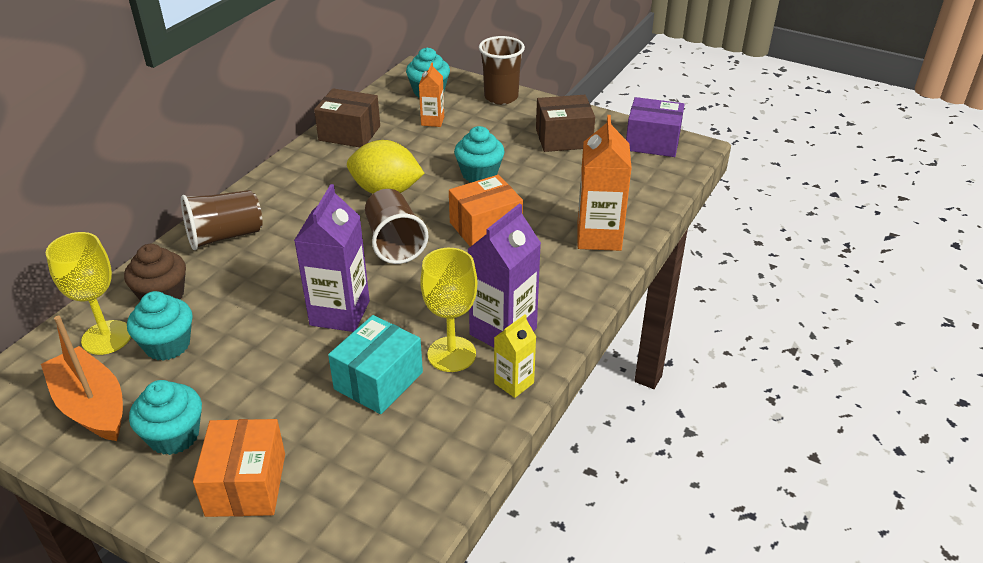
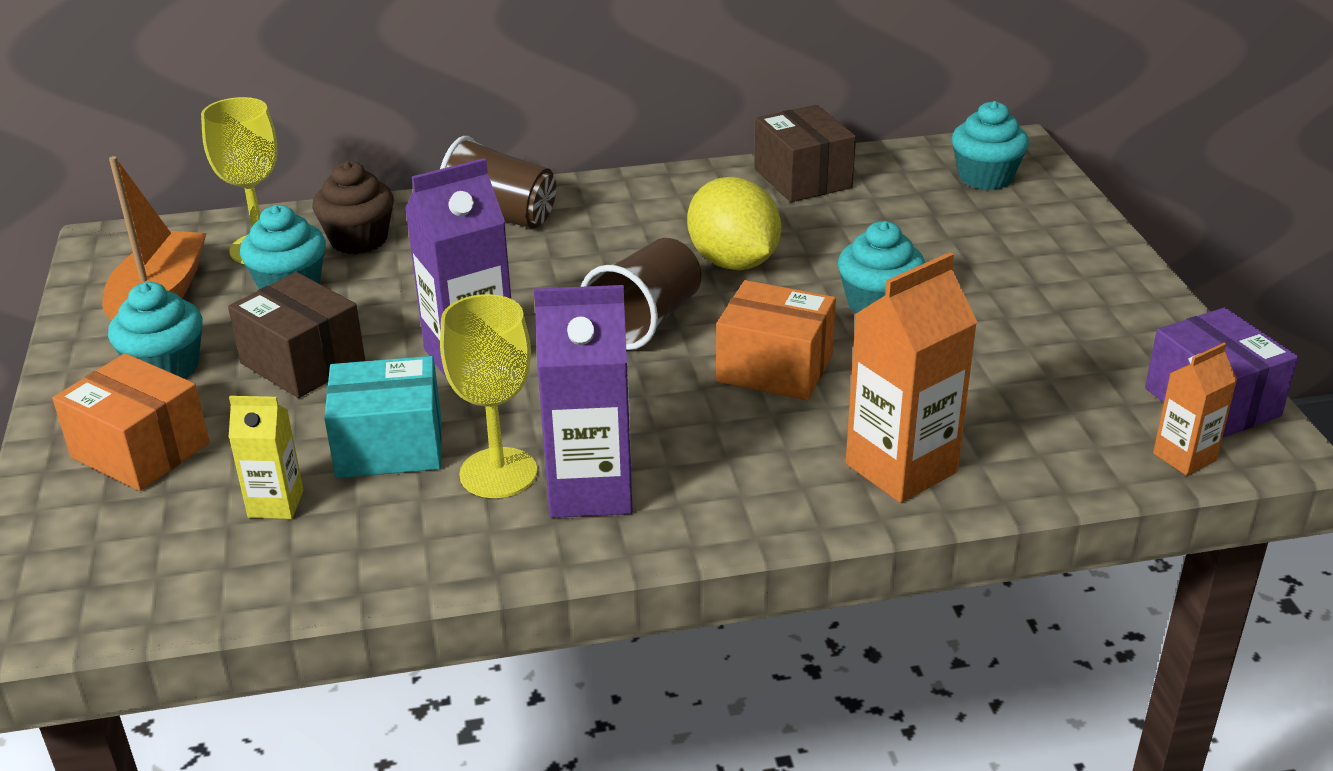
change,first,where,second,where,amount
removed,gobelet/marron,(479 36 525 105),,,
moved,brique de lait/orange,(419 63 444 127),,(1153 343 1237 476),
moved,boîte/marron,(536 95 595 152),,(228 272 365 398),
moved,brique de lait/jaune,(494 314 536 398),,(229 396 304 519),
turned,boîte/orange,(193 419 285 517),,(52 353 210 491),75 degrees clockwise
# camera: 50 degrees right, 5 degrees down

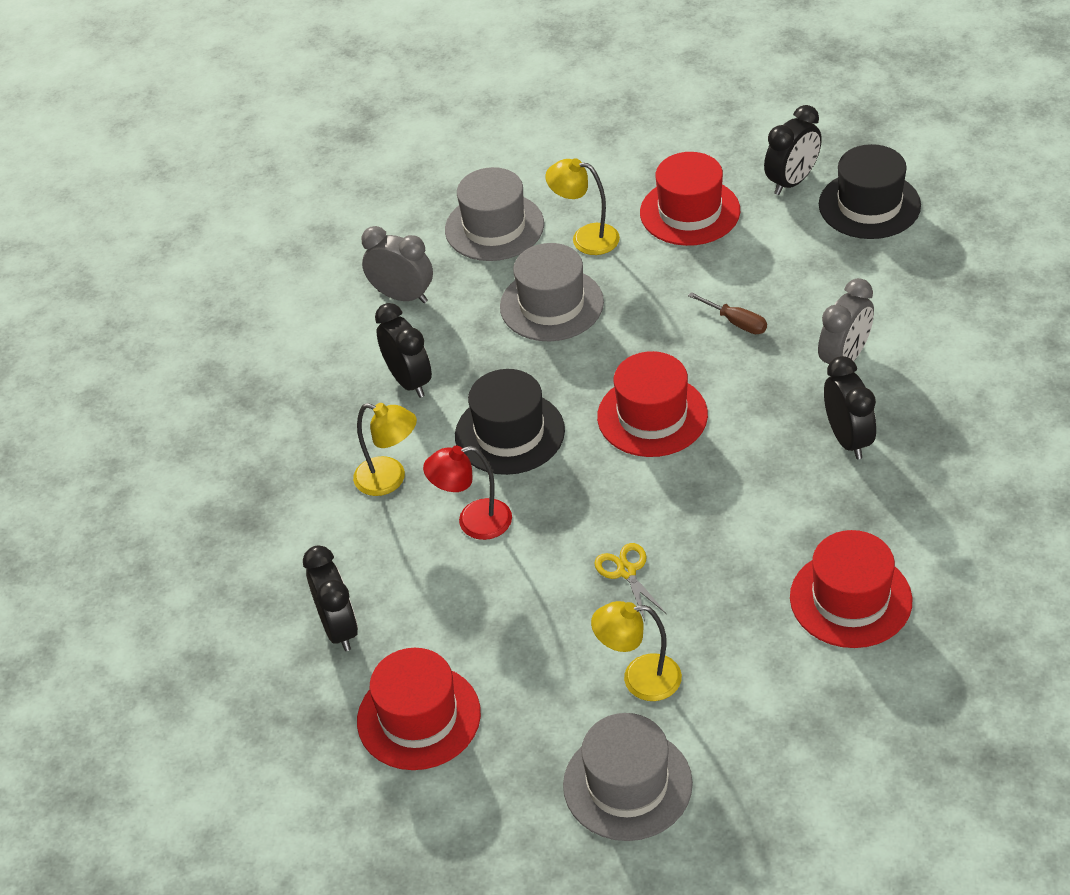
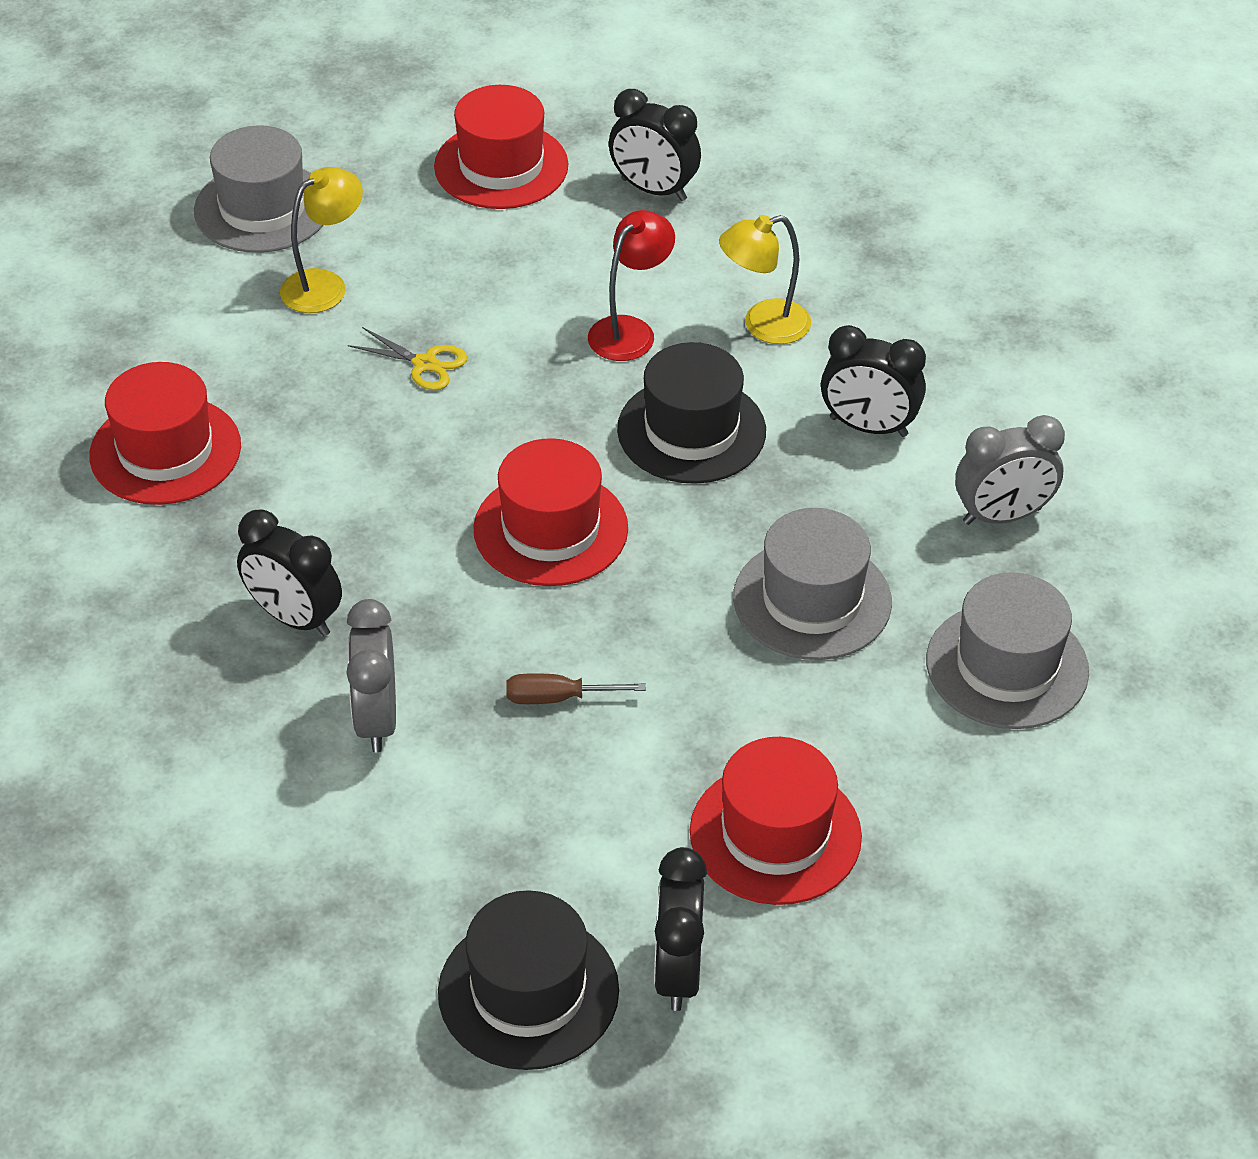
change,first,where,second,where,amount
removed,lampe/jaune,(545 158 620 255),,,
# camera: 135 degrees right, 0 degrees up

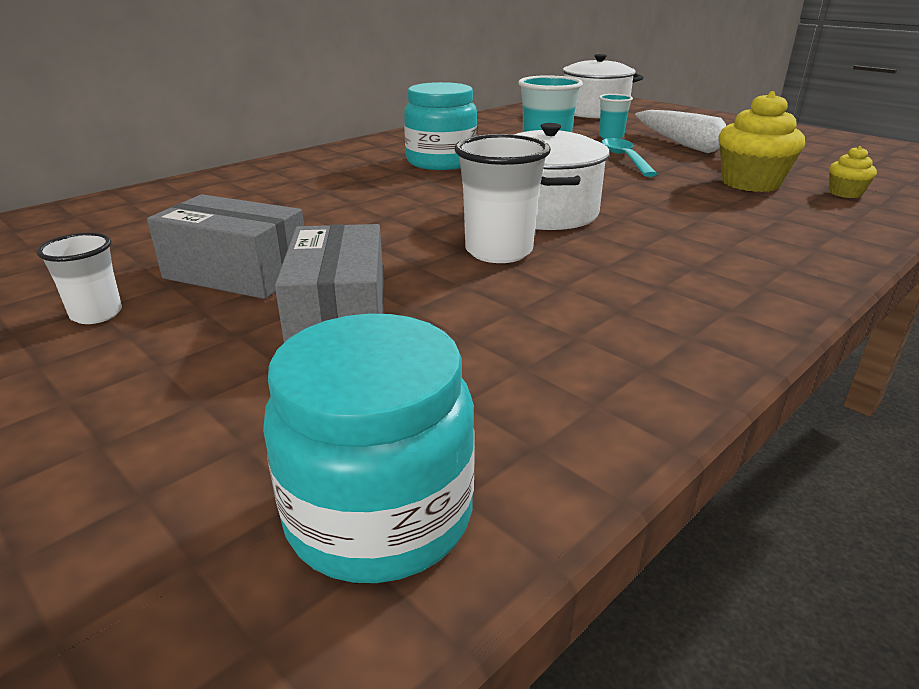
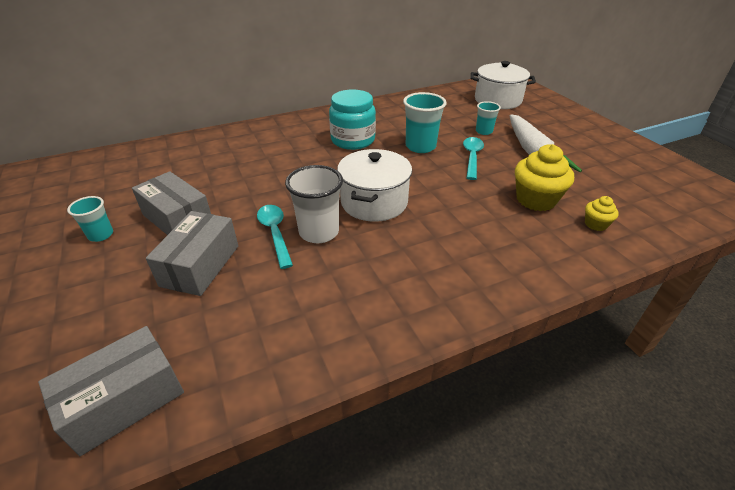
change,first,where,second,where,amount
recoloured,gobelet/blanc,(37 233 122 324),gobelet/turquoise,(67 196 113 242),
replaced,bocal/turquoise,(263 314 475 583),boîte/gris,(38 326 184 456),
added,,,cuillère/turquoise,(257 205 293 269),
# camera: 20 degrees right, 10 degrees up

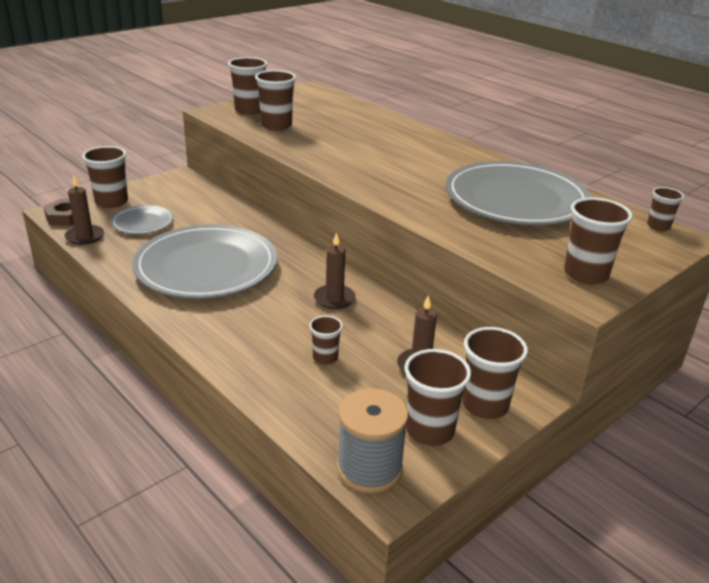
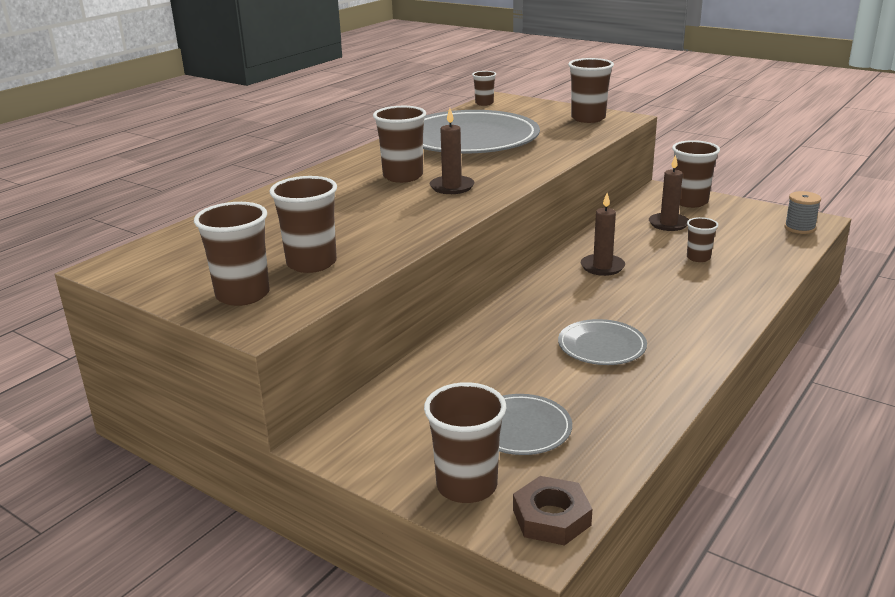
change,first,where,second,where,amount
moved,bougie/marron,(65 174 104 245),,(429 108 474 194),
resized,assiette/gris,(132 224 277 299),,(558 319 647 365),x0.47
moved,gobelet/marron,(404 349 471 446),,(373 106 426 183),
resized,bobine/gris,(337 388 409 493),,(784 191 821 234),x0.61
# camera: 100 degrees left, 5 degrees down

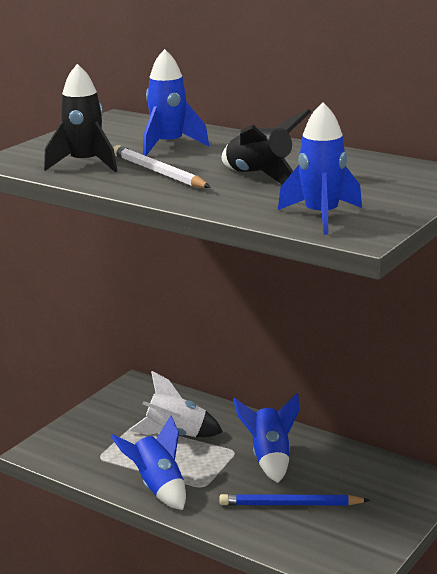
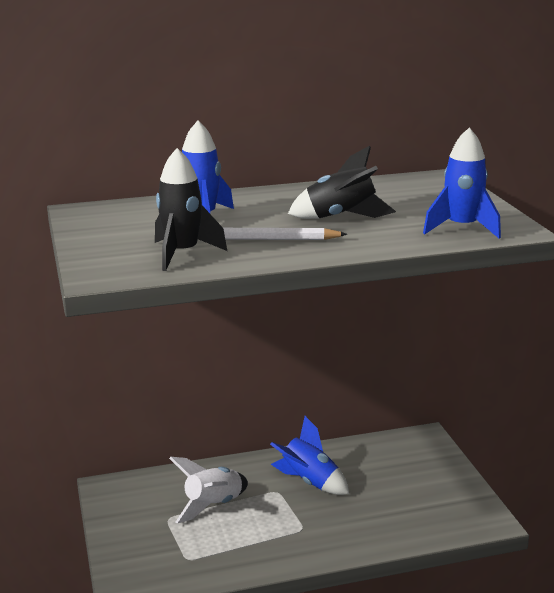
change,first,where,second,where,amount
removed,fusée/bleu,(111 416 186 510),,,
removed,crayon/bleu,(220 494 370 506),,,
# camera: 50 degrees left, 0 degrees up

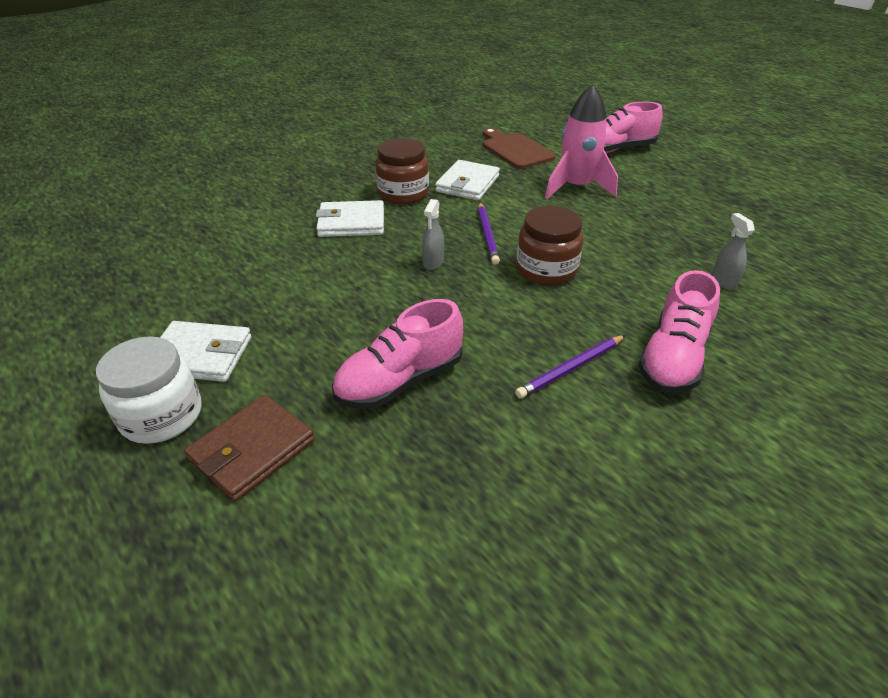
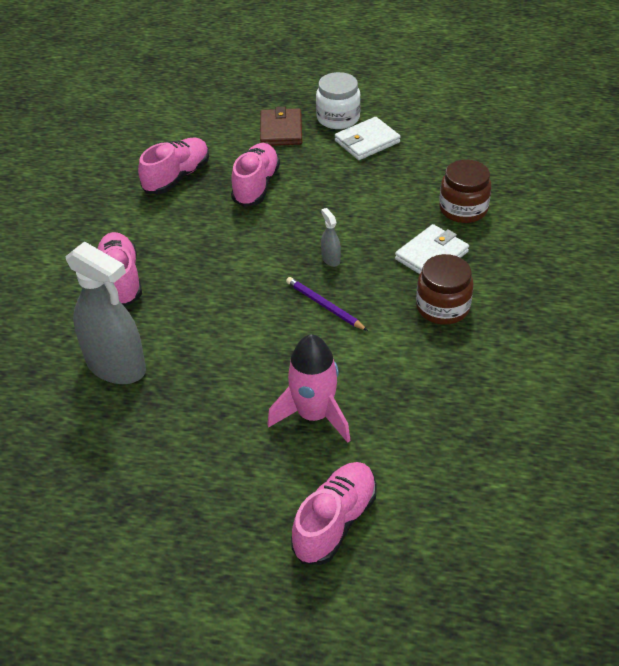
change,first,where,second,where,amount
removed,planche à découper/marron,(483 128 556 169),,,
removed,portefeuille/blanc,(435 160 500 200),,,
moved,bocal/marron,(517 206 583 286),,(439 159 492 223),
resized,vaporisateur/gris,(712 213 755 290),,(65 241 146 384),x2.45
removed,crayon/violet,(515 335 626 399),,,
added,,,chaussure/rose,(138 138 209 194),
# camera: 140 degrees right, 5 degrees up

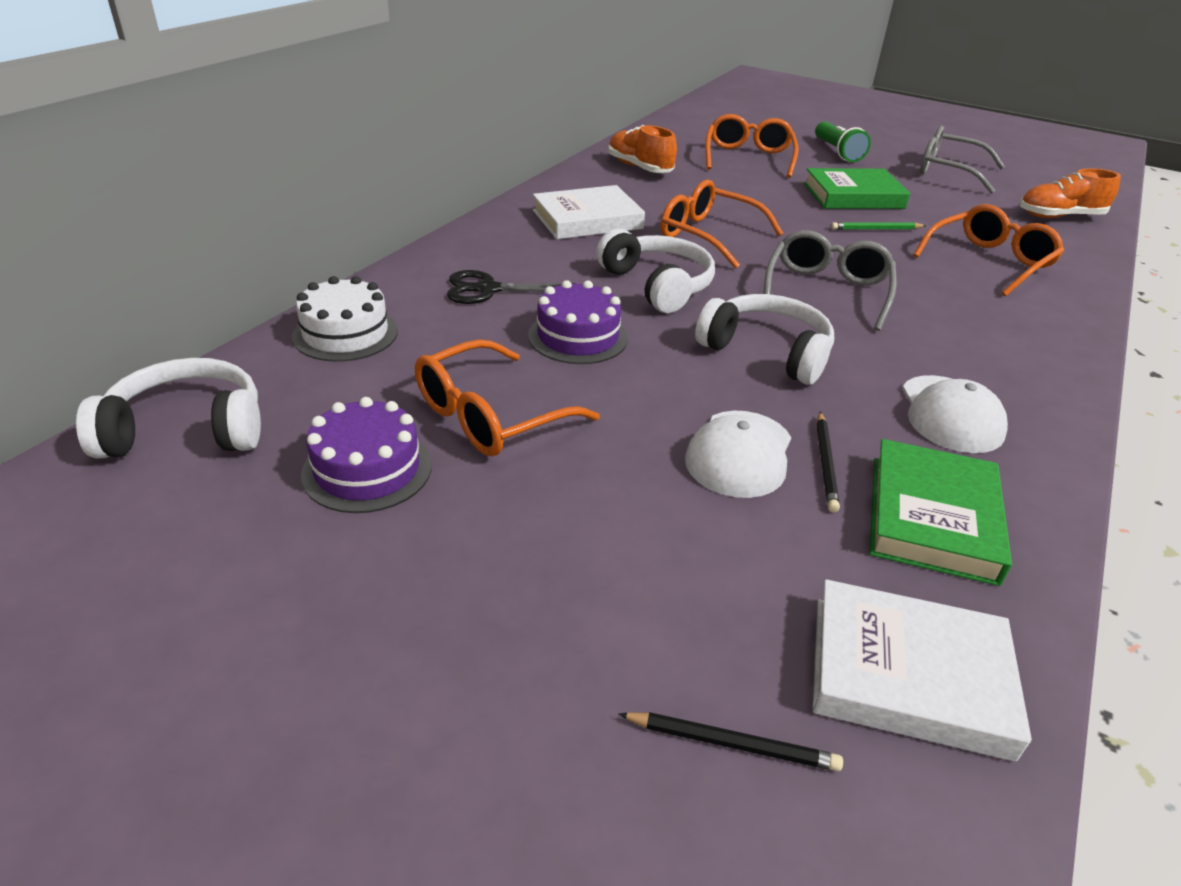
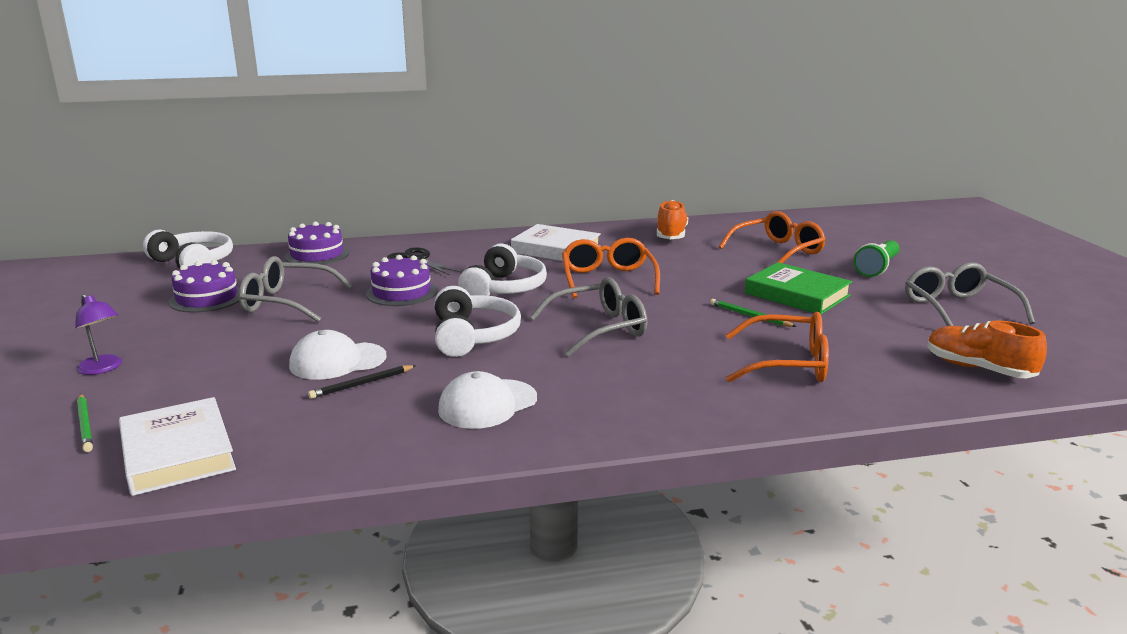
change,first,where,second,where,amount
recoloured,gâteau/blanc,(292 276 398 362),gâteau/violet,(284 222 349 265),
recoloured,lunettes/orange,(415 339 600 456),lunettes/gris,(239 256 353 322),
removed,livre/vert,(870 439 1012 586),,,
recoloured,crayon/noir,(619 712 843 771),crayon/vert,(77 394 93 452),
added,,,lampe/violet,(75 294 122 375),
# camera: 50 degrees right, 15 degrees down

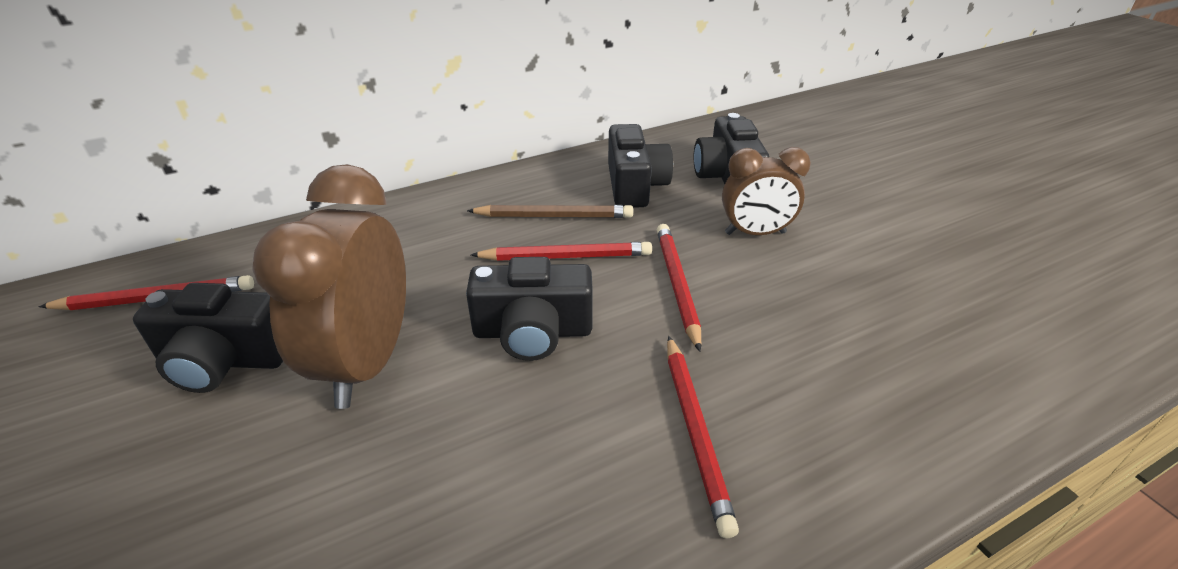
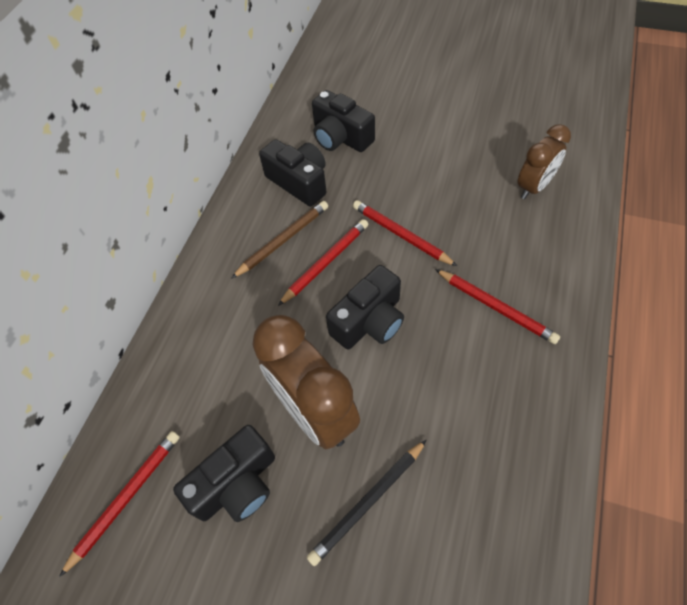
change,first,where,second,where,amount
moved,réveil/marron,(722 147 811 235),,(517 124 571 199),
added,,,crayon/noir,(307 440 426 566),
# camera: 40 degrees left, 20 degrees up

